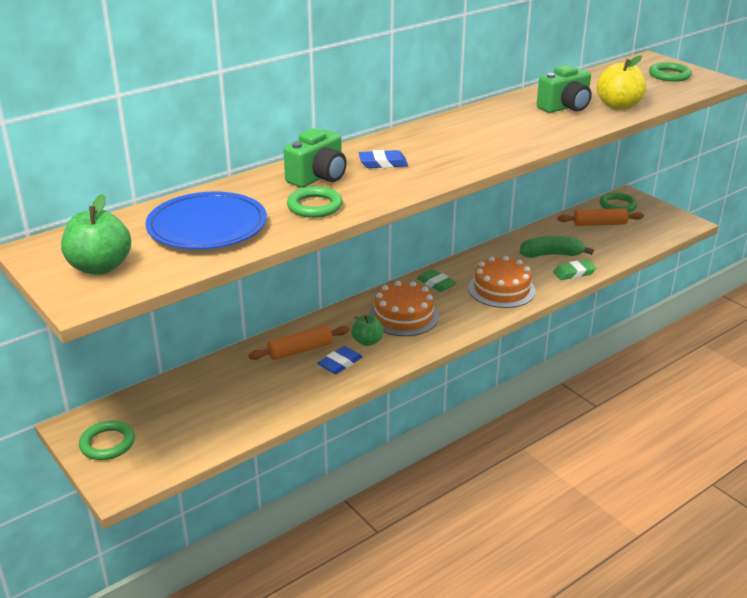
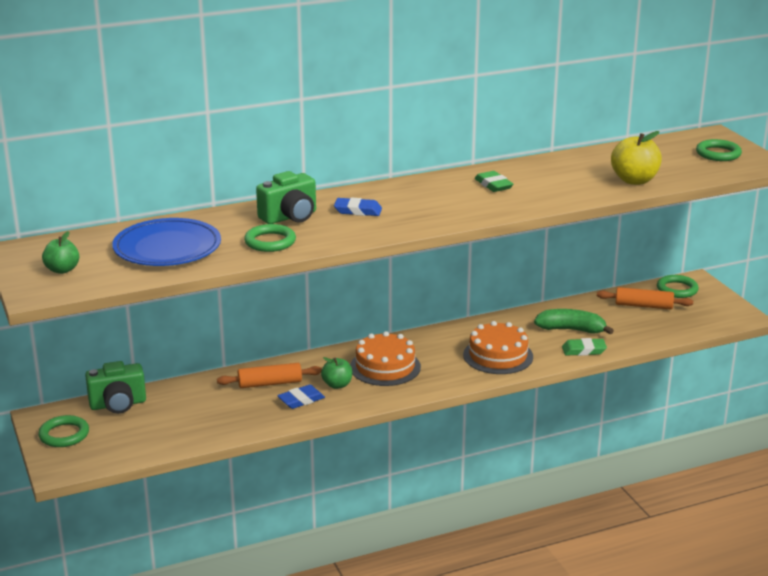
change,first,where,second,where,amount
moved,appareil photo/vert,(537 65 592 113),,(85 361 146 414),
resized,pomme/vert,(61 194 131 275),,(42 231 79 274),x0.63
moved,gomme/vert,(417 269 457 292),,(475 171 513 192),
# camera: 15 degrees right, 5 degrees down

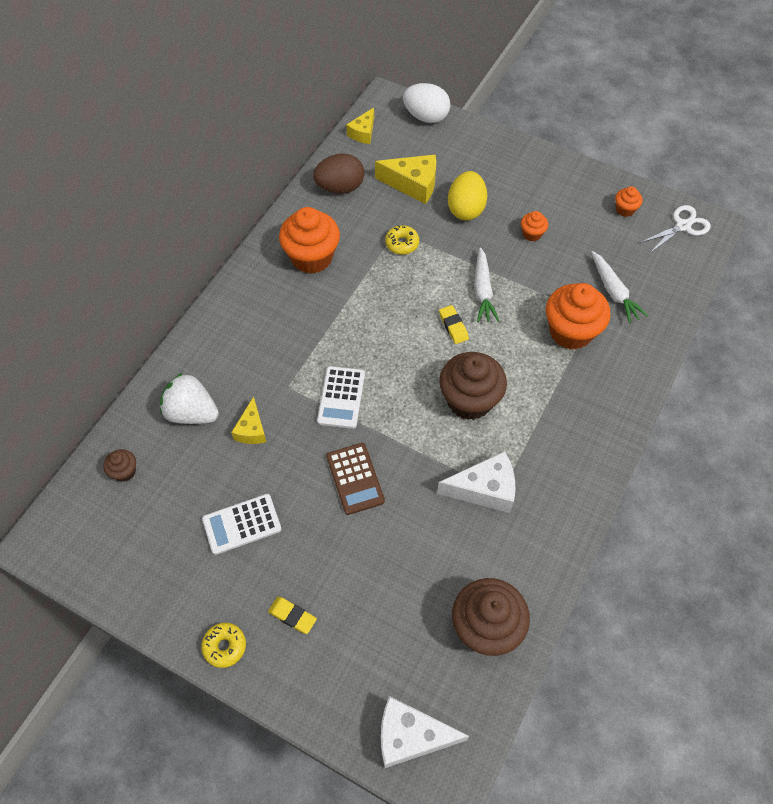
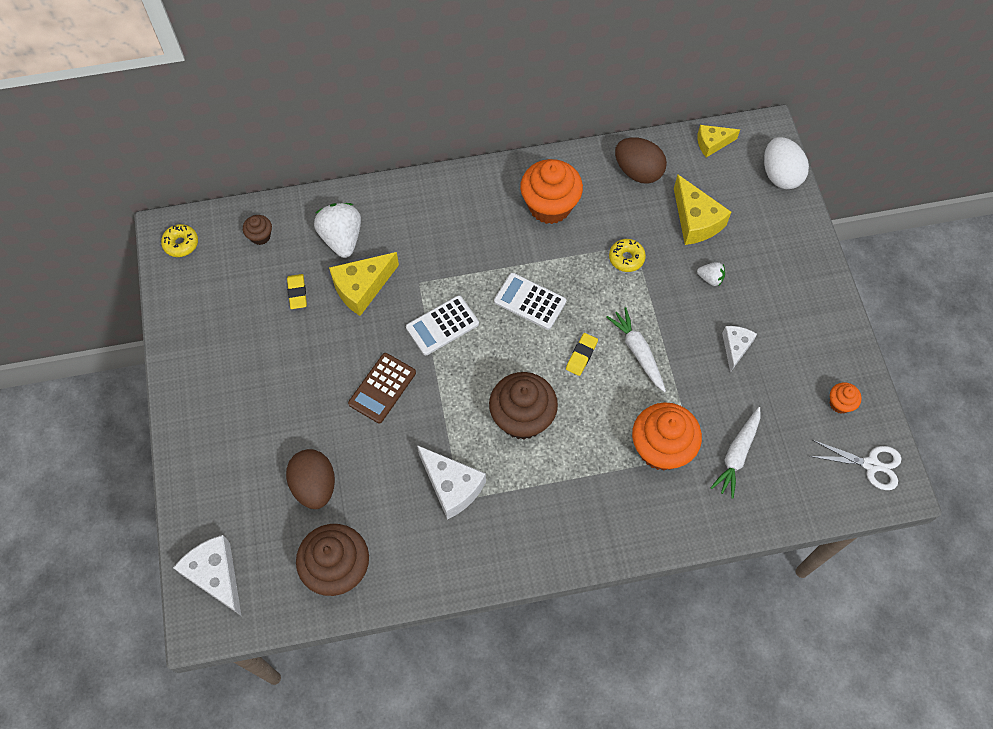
change,first,where,second,where,amount
replaced,œuf/jaune,(448 171 487 220),fraise/blanc,(697 262 725 286),
replaced,muffin/orange,(521 211 548 241),fromage/blanc,(722 326 757 373),
turned,carotte/blanc,(474 247 499 322),,(606 307 666 392),105 degrees clockwise
resized,fromage/jaune,(231 397 266 444),,(329 252 399 316),x1.61
moved,calculatrice/blanc,(202 494 281 555),,(494 273 566 330),
moved,gomme/jaune,(268 597 317 634),,(287 274 307 309),
moved,beignet/jaune,(201 623 246 668),,(161 224 198 257),
added,,,œuf/marron,(286 449 335 509),
# camera: 50 degrees right, 5 degrees up

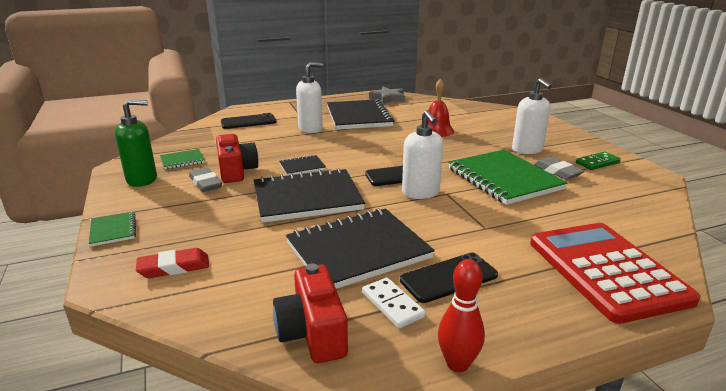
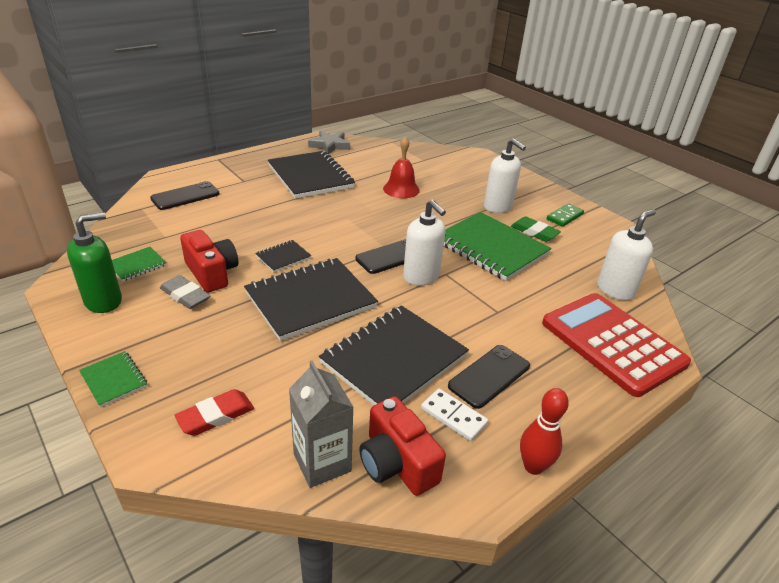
change,first,where,second,where,amount
moved,distributeur de savon/blanc,(296 62 323 133),,(597 209 656 300),
recoloured,gomme/gris,(533 157 584 180),gomme/vert,(511 216 561 242),
added,,,brique de lait/gris,(289 361 354 488),
# camera: 20 degrees left, 10 degrees up

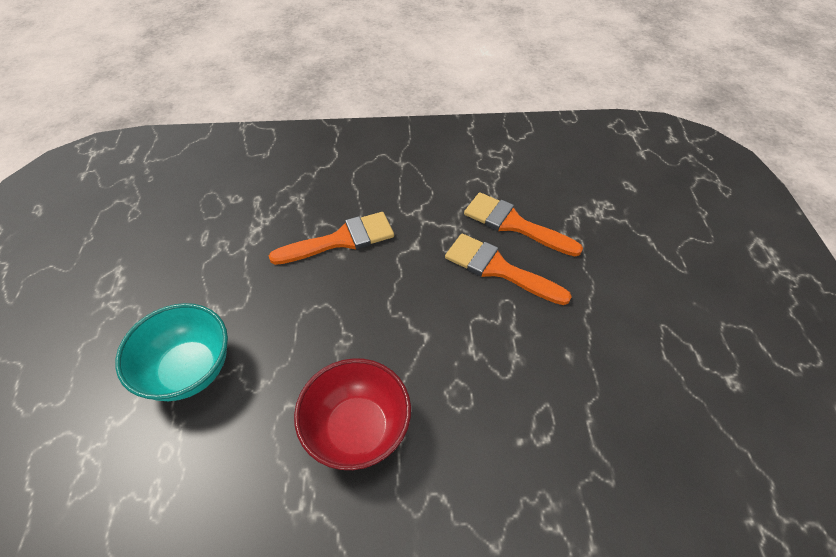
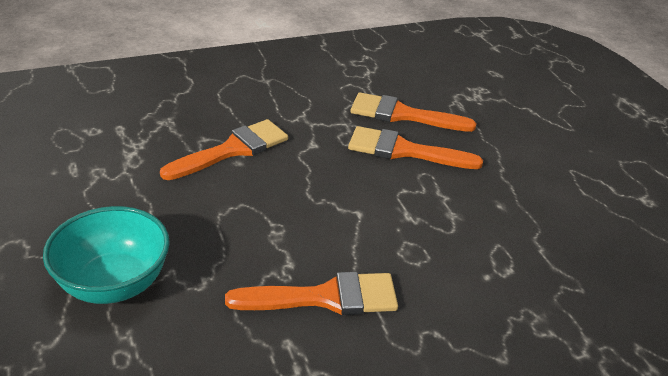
change,first,where,second,where,amount
replaced,bol/rouge,(294 358 411 470),pinceau/orange,(225 272 398 315),
# camera: 20 degrees left, 15 degrees down

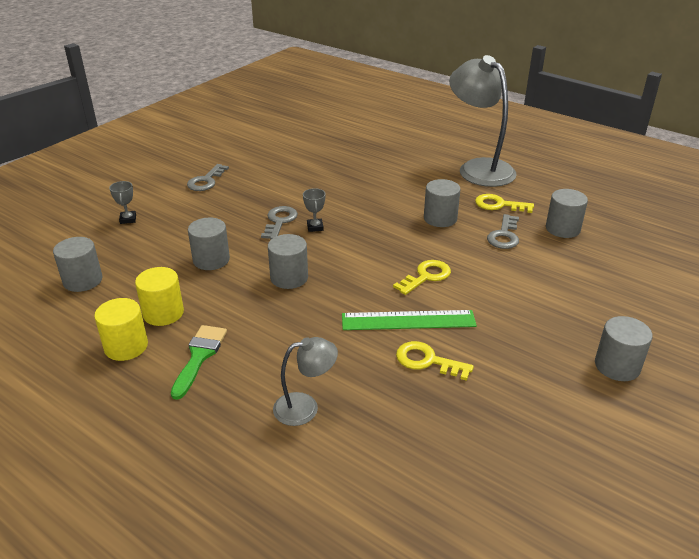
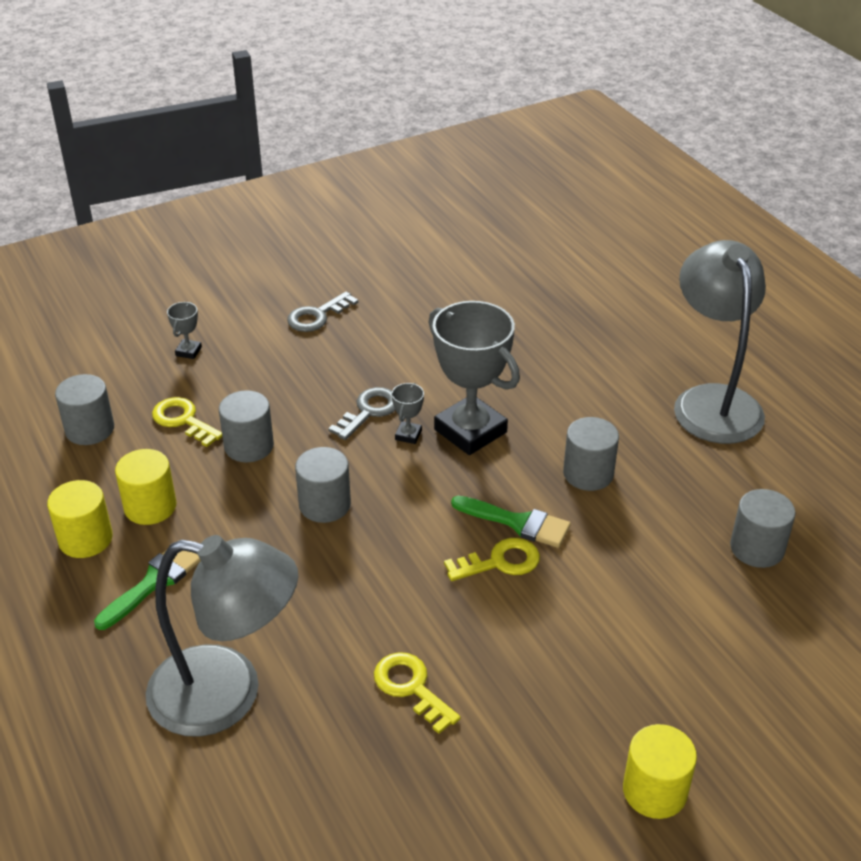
change,first,where,second,where,amount
moved,clé/jaune,(475 194 534 213),,(152 397 222 447),
removed,clé/gris,(487 214 519 249),,,
removed,règle/vert,(342 310 477 330),,,
recoloured,cylindre/gris,(595 316 653 381),cylindre/jaune,(623 724 697 819),
resized,lampe/gris,(273 337 338 426),,(146 535 298 737),x1.97
added,,,trophée/gris,(428 301 520 455),
added,,,pinceau/vert,(451 496 571 548),
# camera: 25 degrees right, 5 degrees up

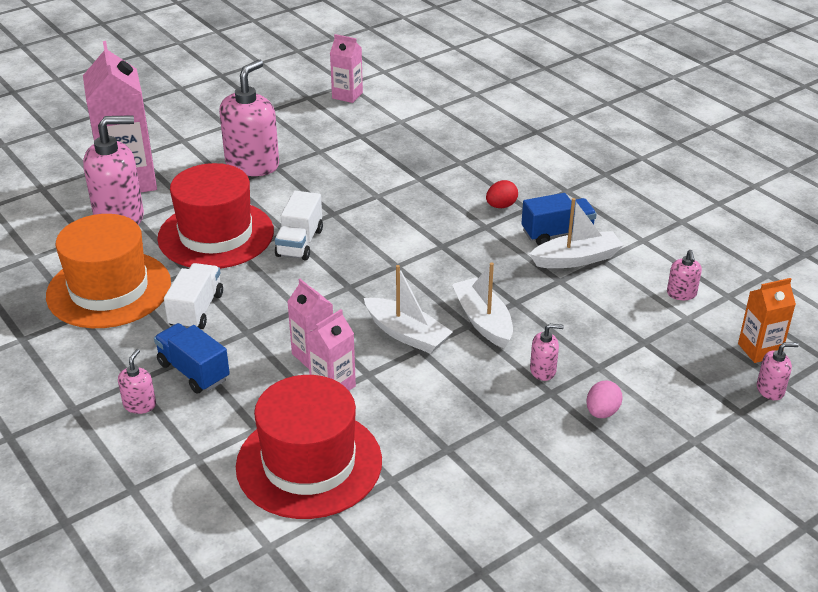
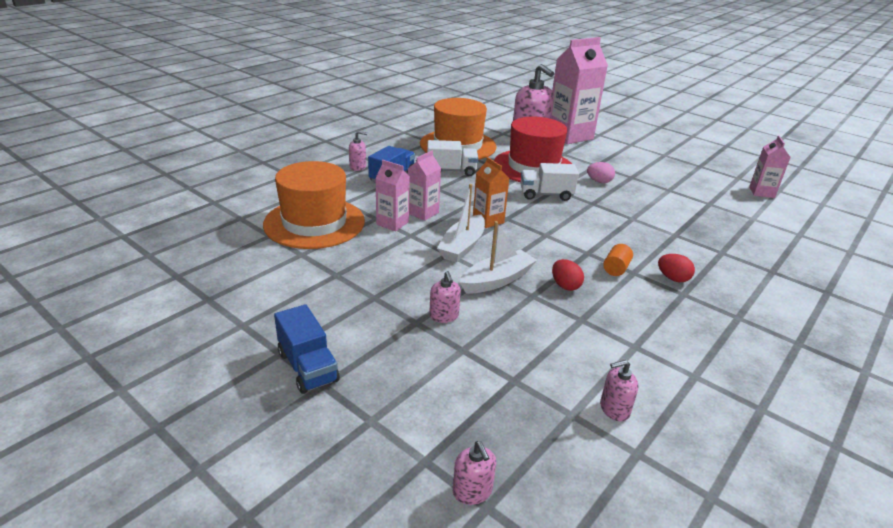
change,first,where,second,where,amount
removed,distributeur de savon/rose,(219 60 279 176),,,
moved,camion/bleu,(521 193 597 245),,(274 304 340 394),
removed,bateau/blanc,(529 198 623 268),,,
moved,brique de lait/orange,(738 278 796 363),,(473 157 509 228),
recoloured,chapeau/rouge,(236 375 382 519),chapeau/orange,(263 161 365 249),
moved,œuf/rose,(587 381 623 418),,(587 162 615 183),
added,,,cylindre/orange,(603 244 633 276),
added,,,œuf/rouge,(552 259 584 291),
# camera: 75 degrees right, 5 degrees down

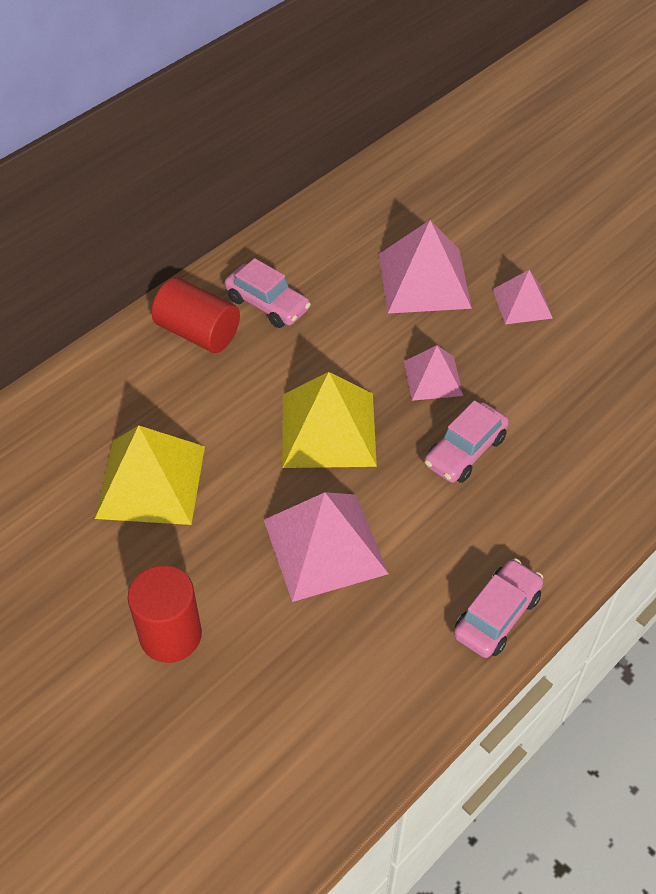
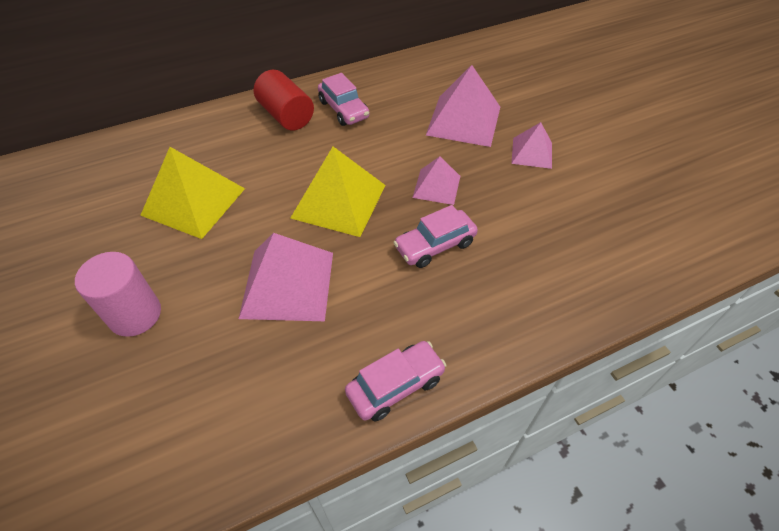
change,first,where,second,where,amount
recoloured,cylindre/rouge,(128 565 202 663),cylindre/rose,(75 252 161 337),
# camera: 20 degrees right, 0 degrees up

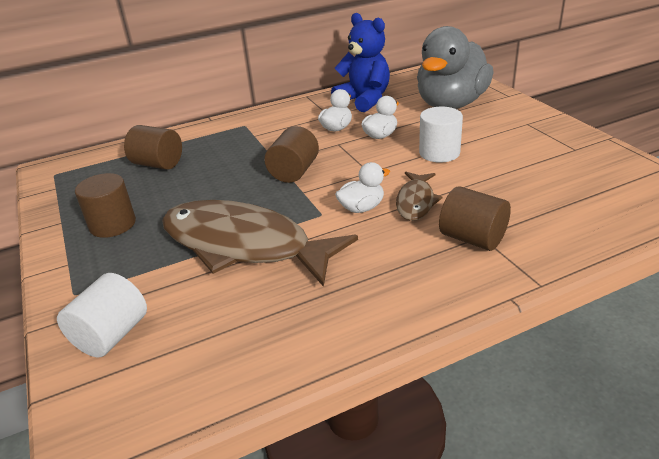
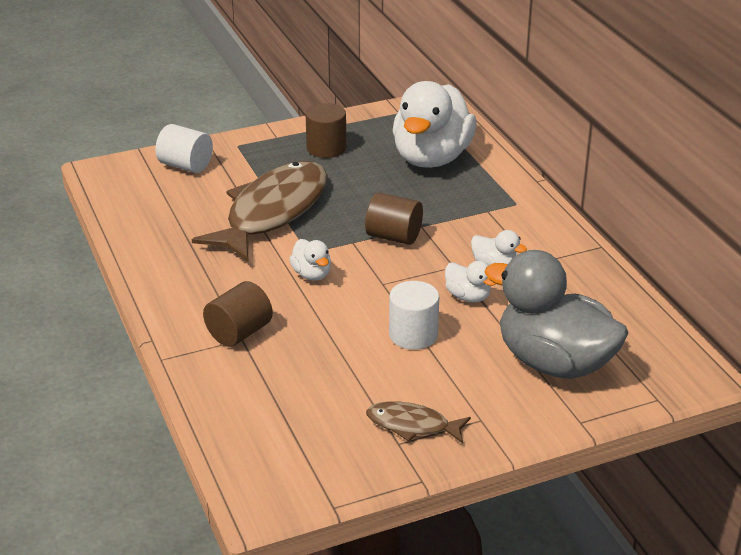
change,first,where,second,where,amount
removed,ours en peluche/bleu,(331 13 390 112),,,
replaced,cylindre/marron,(124 125 182 170),canard/blanc,(393 81 476 168),
moved,poisson/marron,(396 172 443 221),,(366 401 471 444),
# camera: 90 degrees right, 0 degrees up

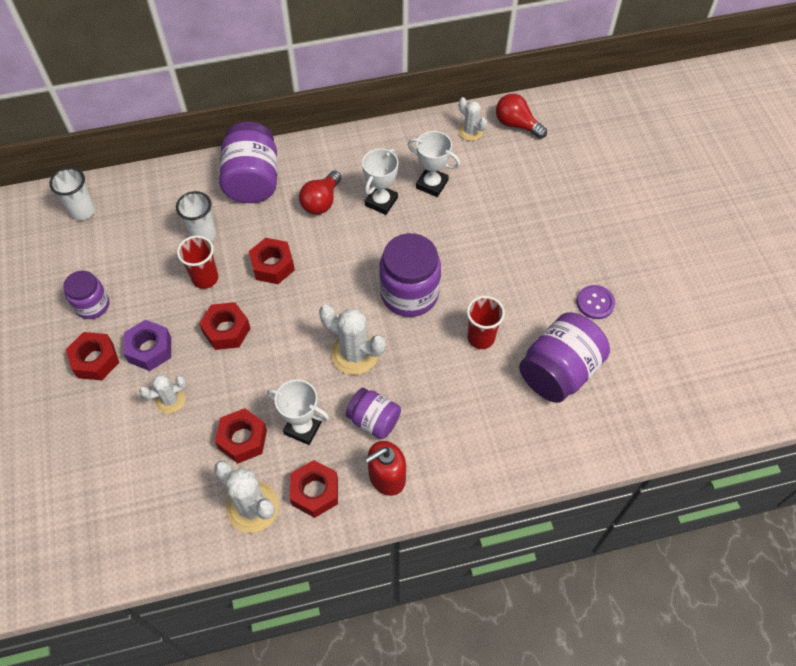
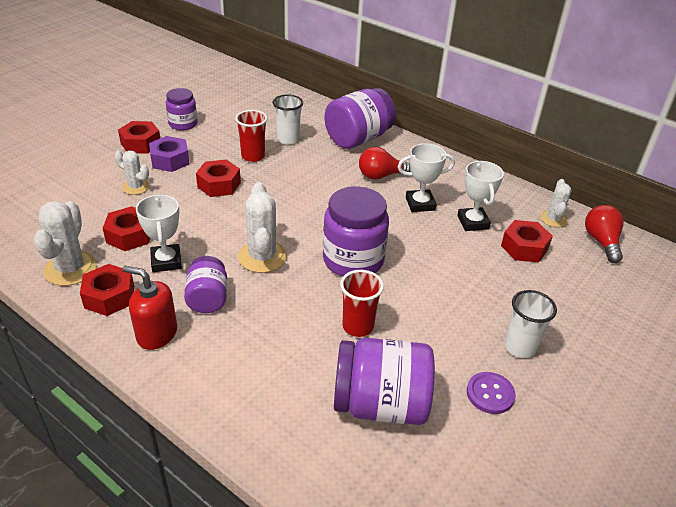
change,first,where,second,where,amount
moved,gobelet/blanc,(49 167 95 220),,(505 290 557 358),
moved,écrou/rouge,(249 238 295 284),,(501 220 553 262),
# camera: 50 degrees right, 20 degrees down

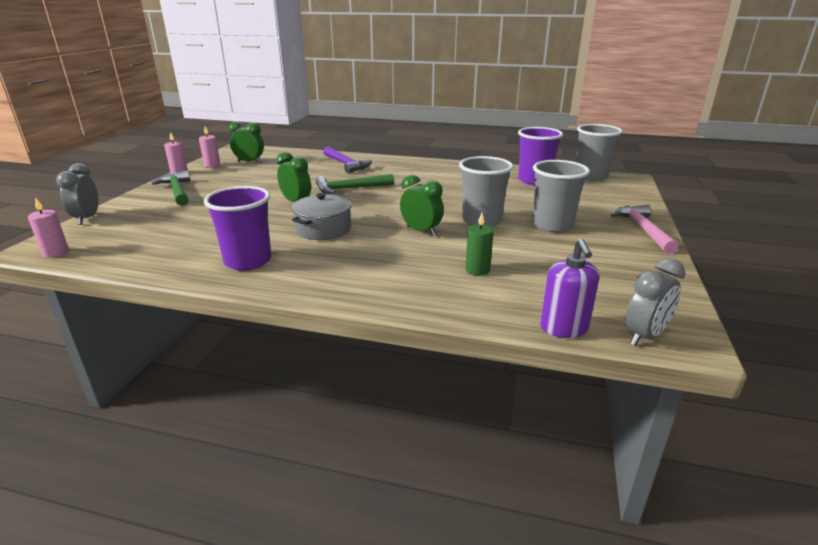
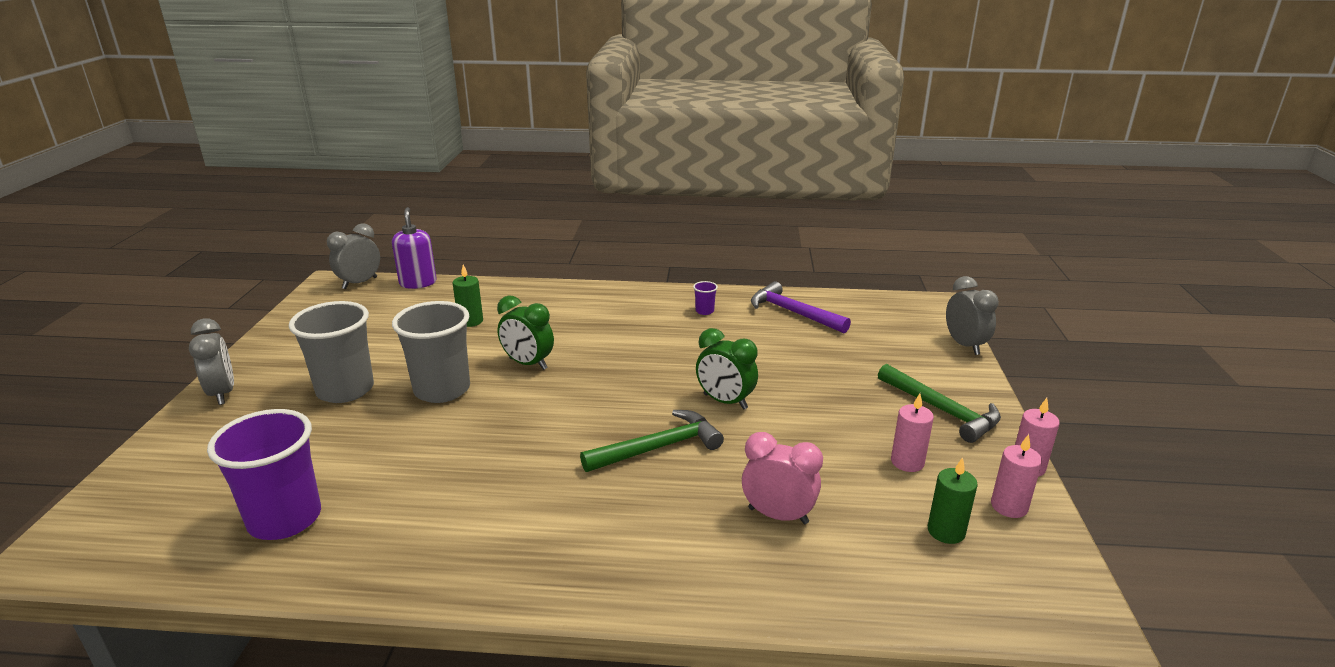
change,first,where,second,where,amount
replaced,réveil/vert,(229 121 264 163),bougie/vert,(928 457 978 544),
removed,gobelet/gris,(576 124 622 181),,,
moved,marteau/violet,(323 147 371 173),,(751 281 851 333),
resized,gobelet/violet,(204 186 271 271),,(693 281 718 315),x0.40
removed,marmite/gris,(292 193 352 240),,,
moved,bougie/rose,(28 197 69 258),,(891 393 934 472),
replaced,marteau/rose,(611 205 679 254),réveil/gris,(189 318 234 405),
added,,,réveil/rose,(742 432 823 524),
# camera: 170 degrees right, 0 degrees up

